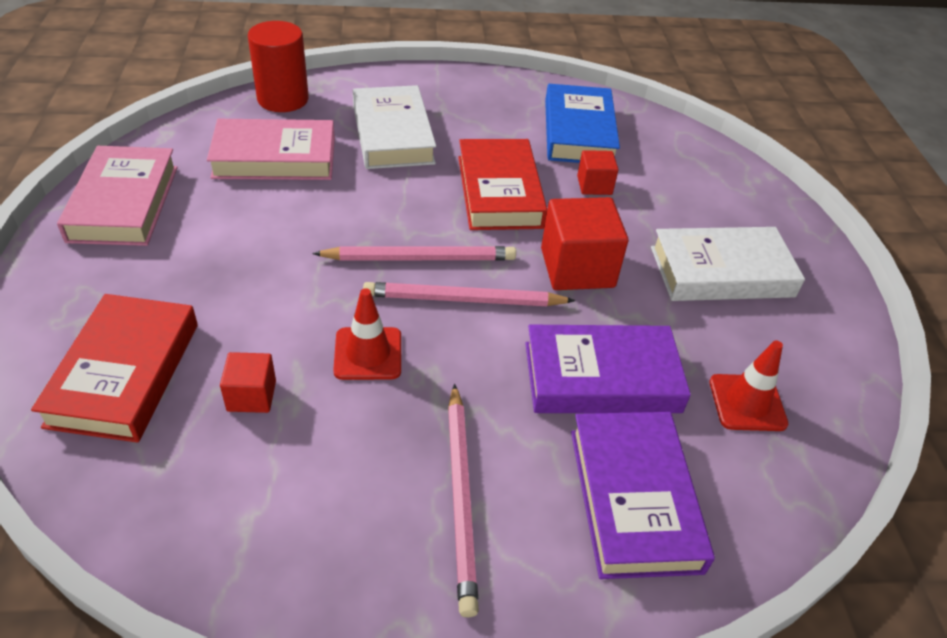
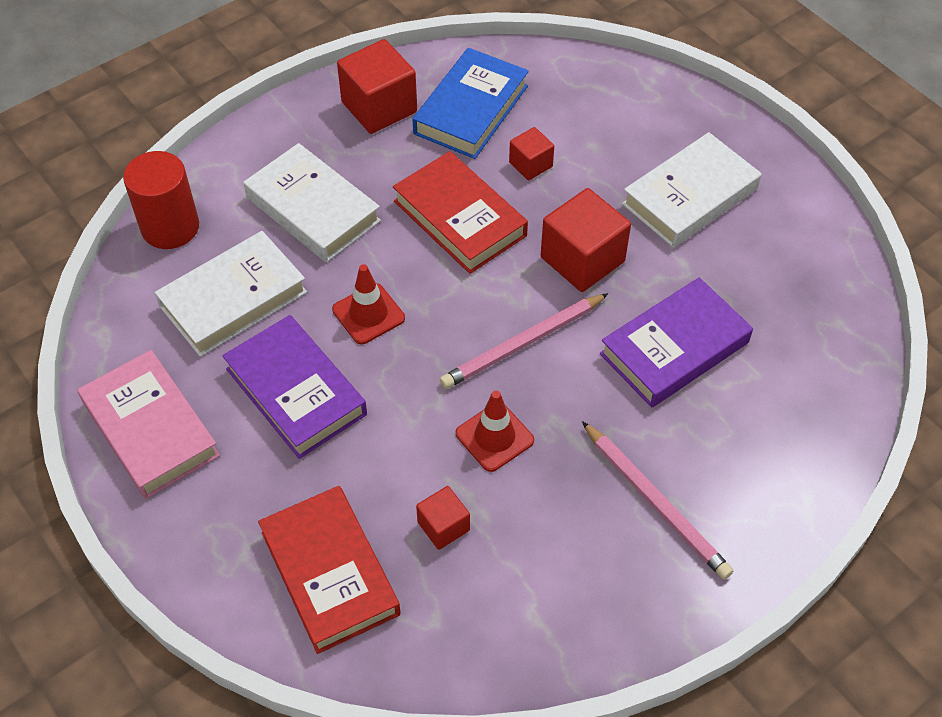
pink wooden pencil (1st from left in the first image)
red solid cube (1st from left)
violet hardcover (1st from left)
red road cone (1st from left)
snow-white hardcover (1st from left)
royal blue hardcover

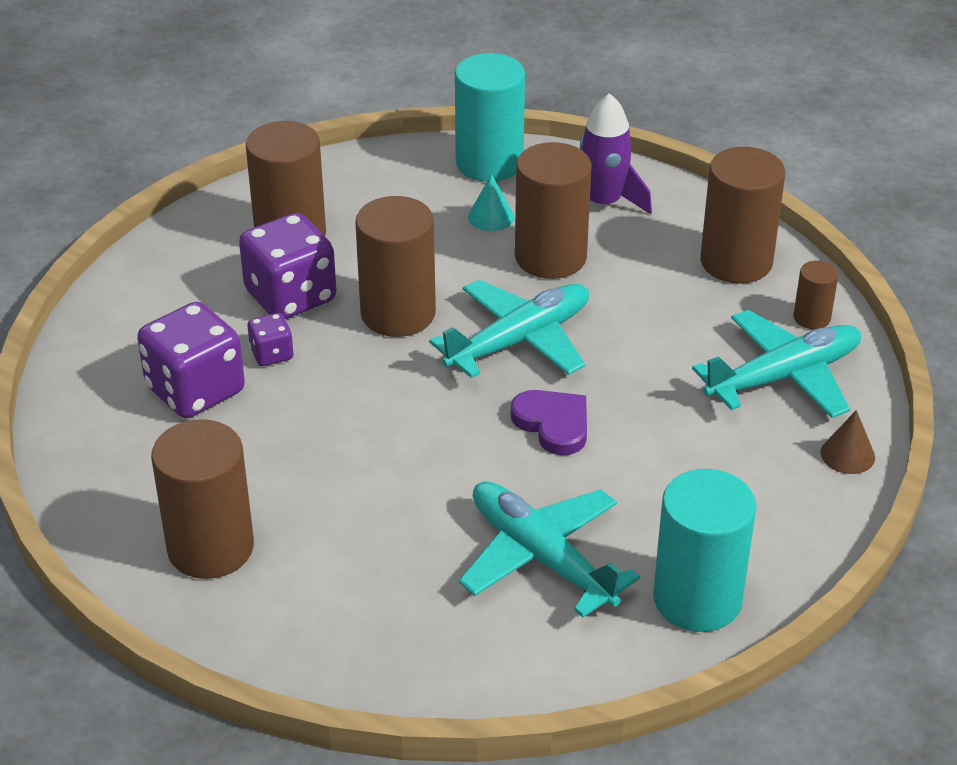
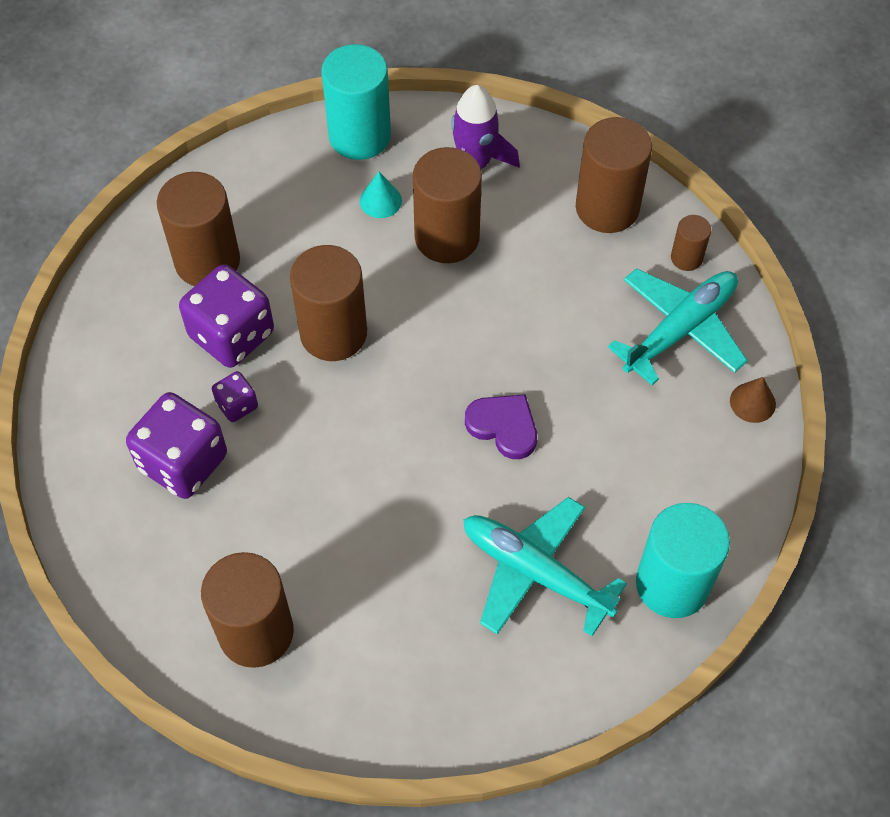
aqua plane (1st from left in the first image)

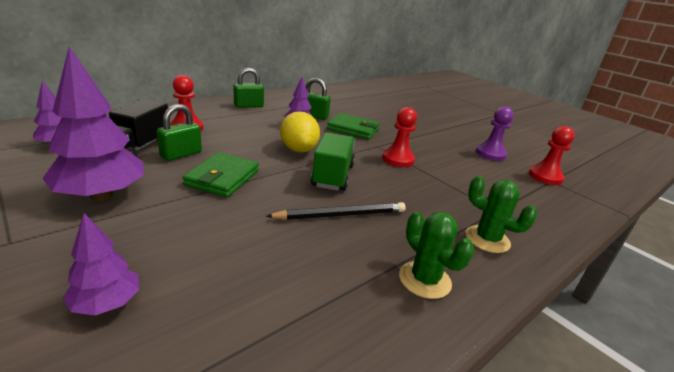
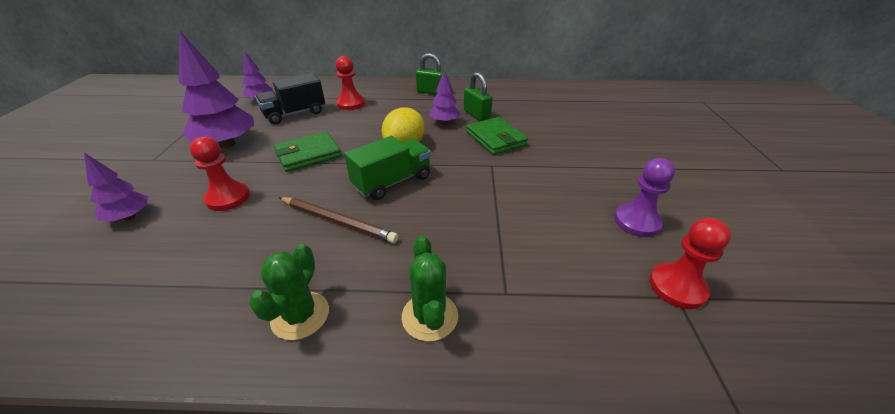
emerald padlock (1st from left in the first image)
red chess pawn (1st from left)
brown wooden pencil

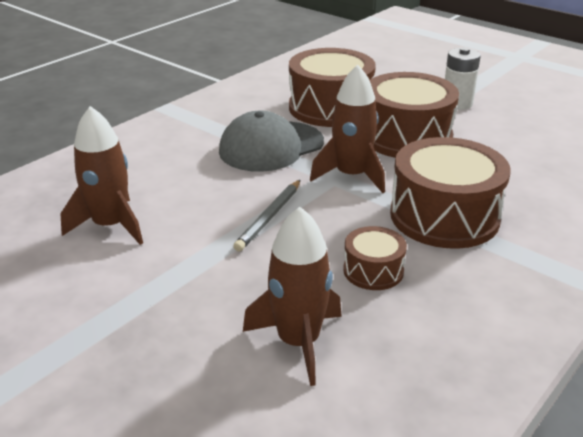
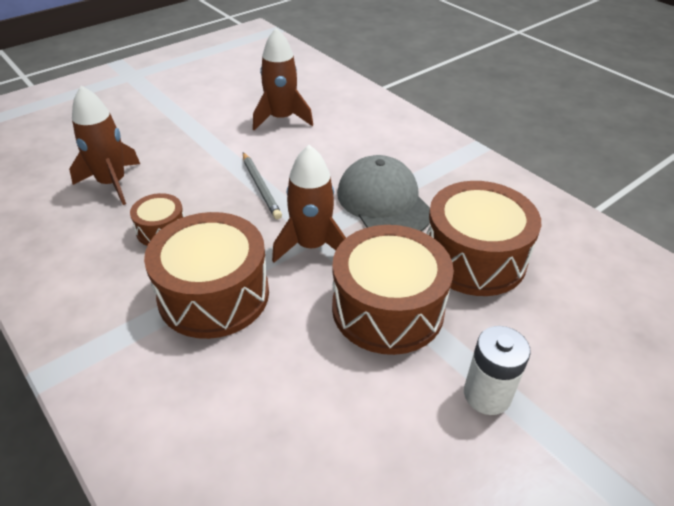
grey wooden pencil

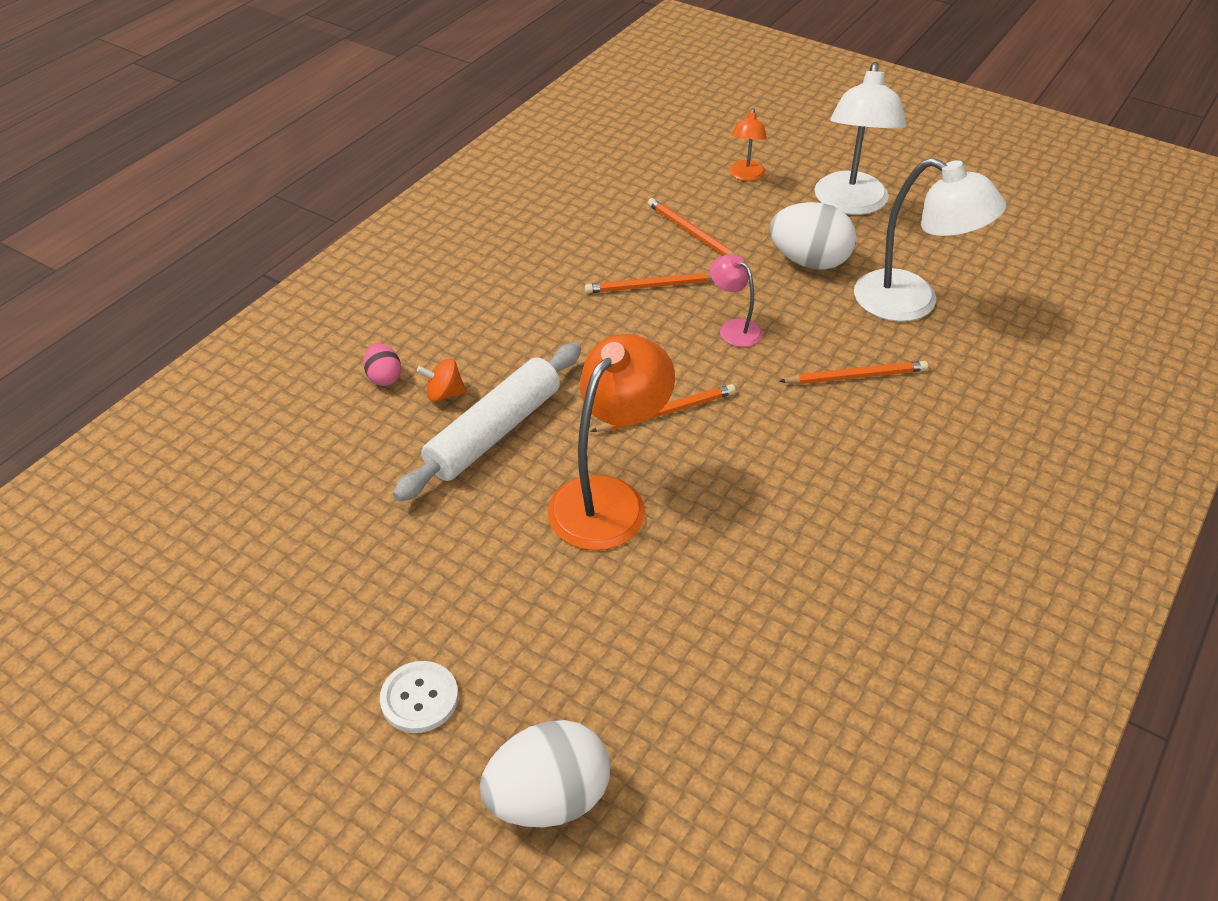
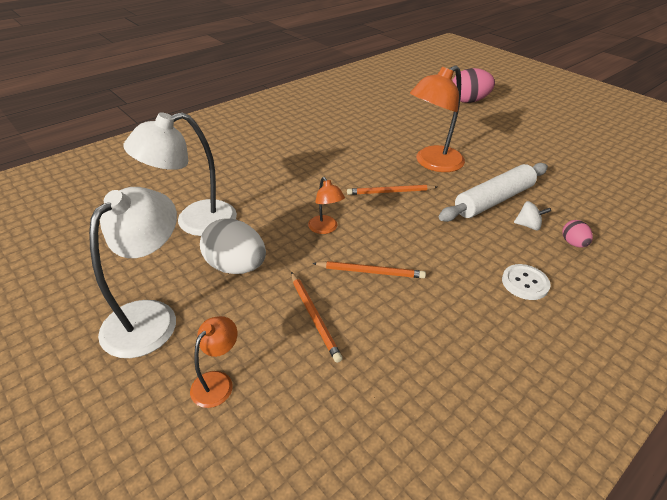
bright orange wooden pencil (4th from left in the first image)
snow-white sewing button
snow-white whirligig
pink egg (1st from left)
bright orange desk lamp (2nd from left)
snow-white desk lamp (2nd from left)

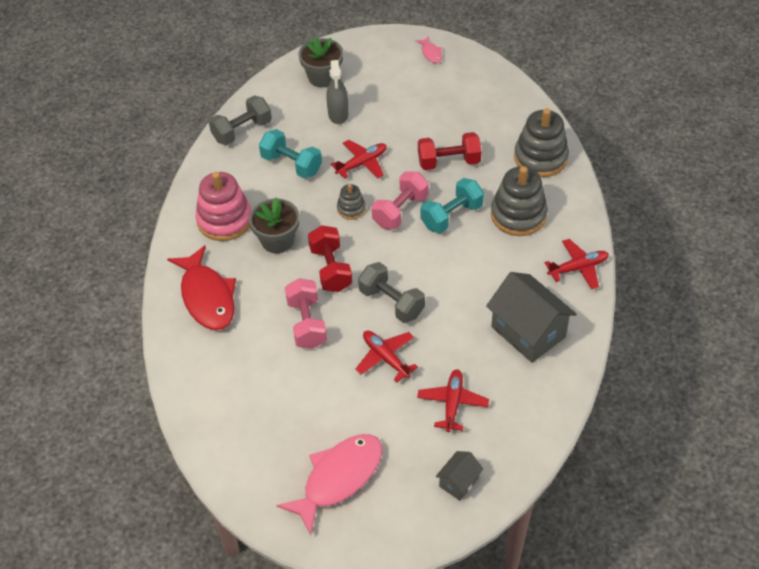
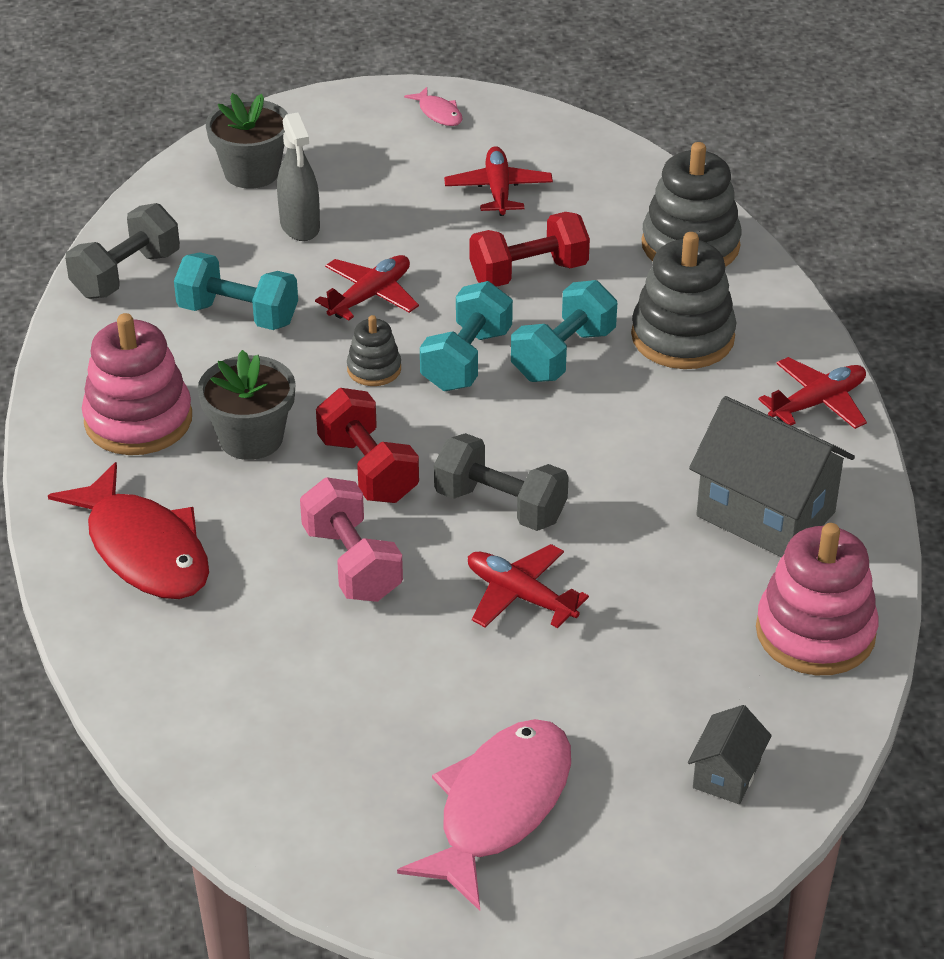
pink ring stacker (2nd from left)
red plane (2nd from left)
aqua free weight (2nd from left)

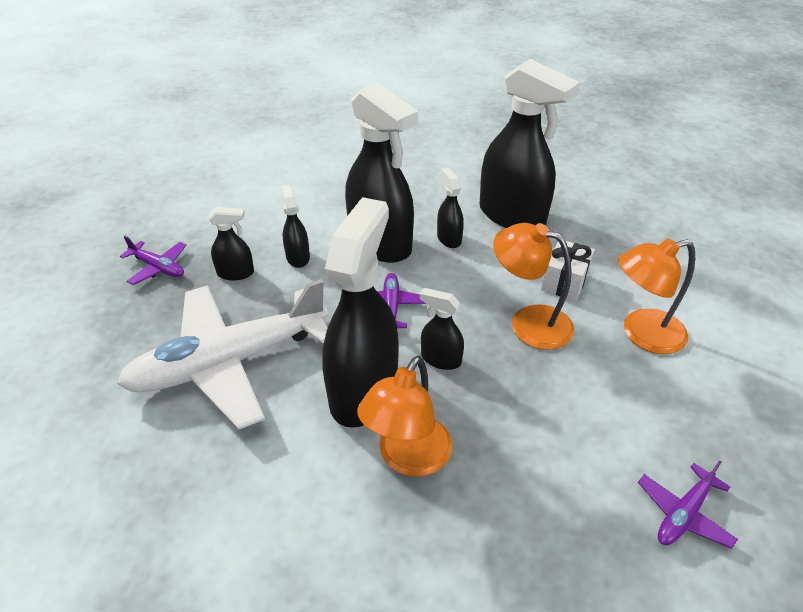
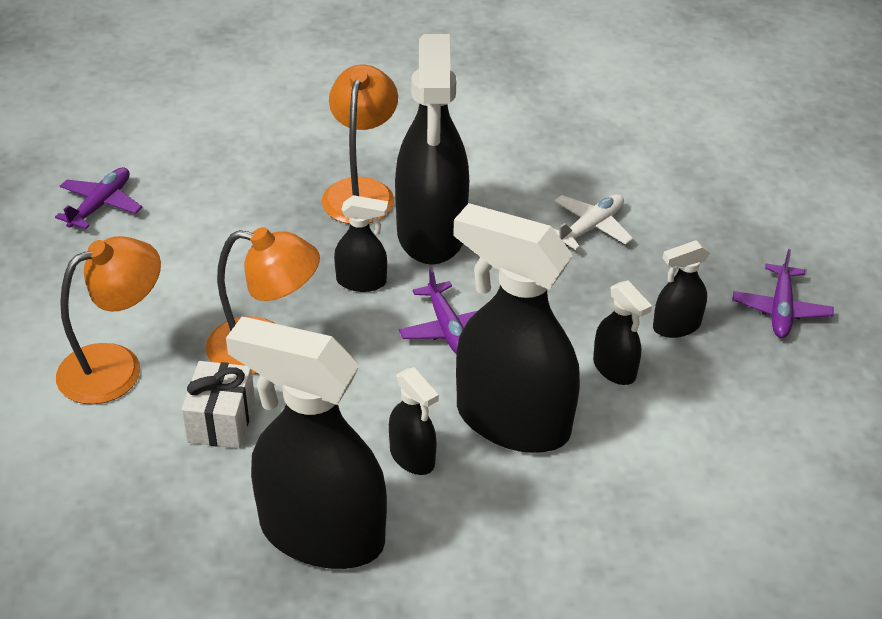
violet plane (3rd from left)
snow-white plane

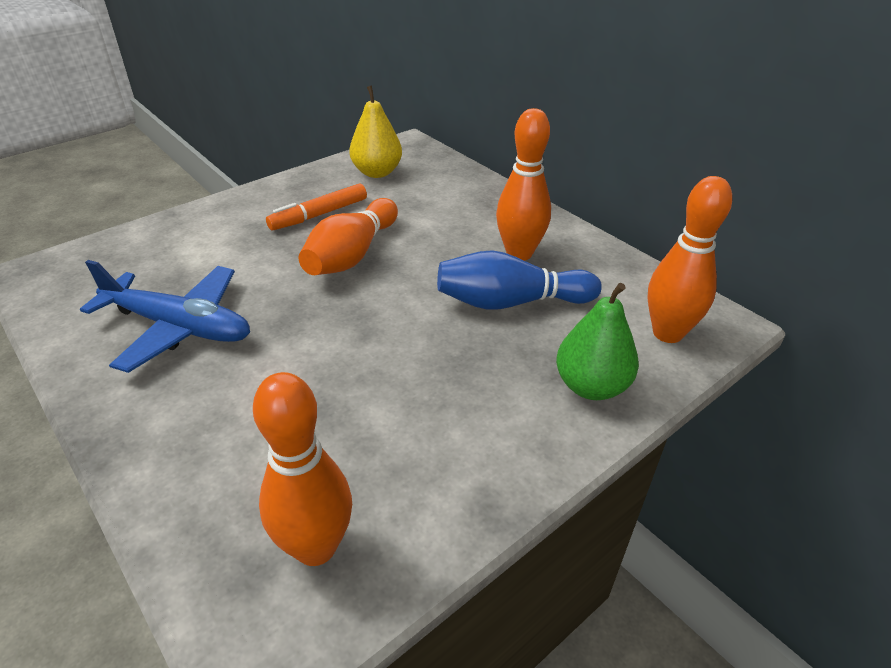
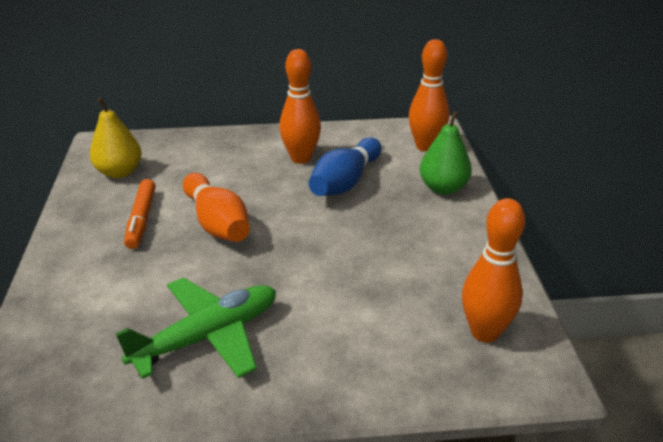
emerald plane

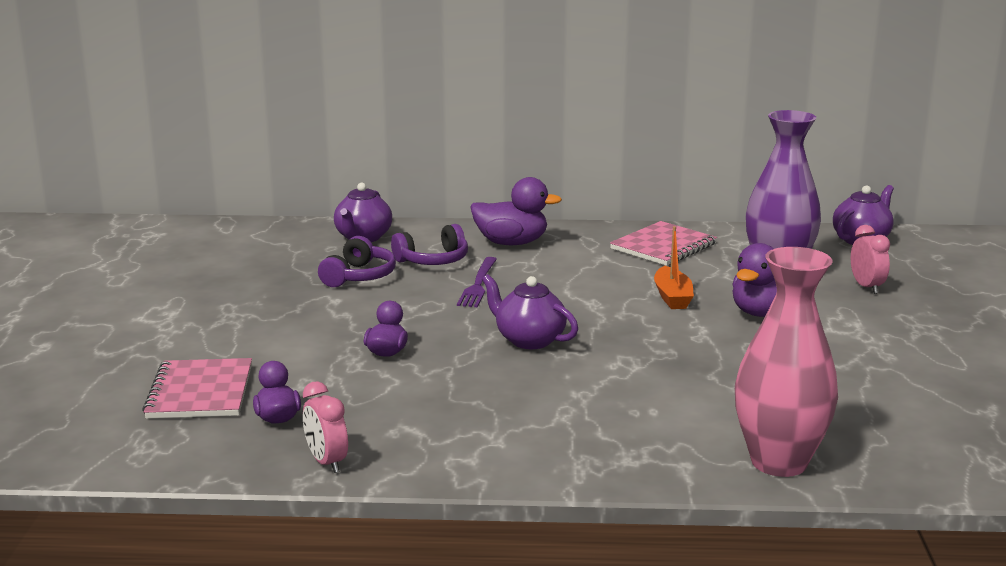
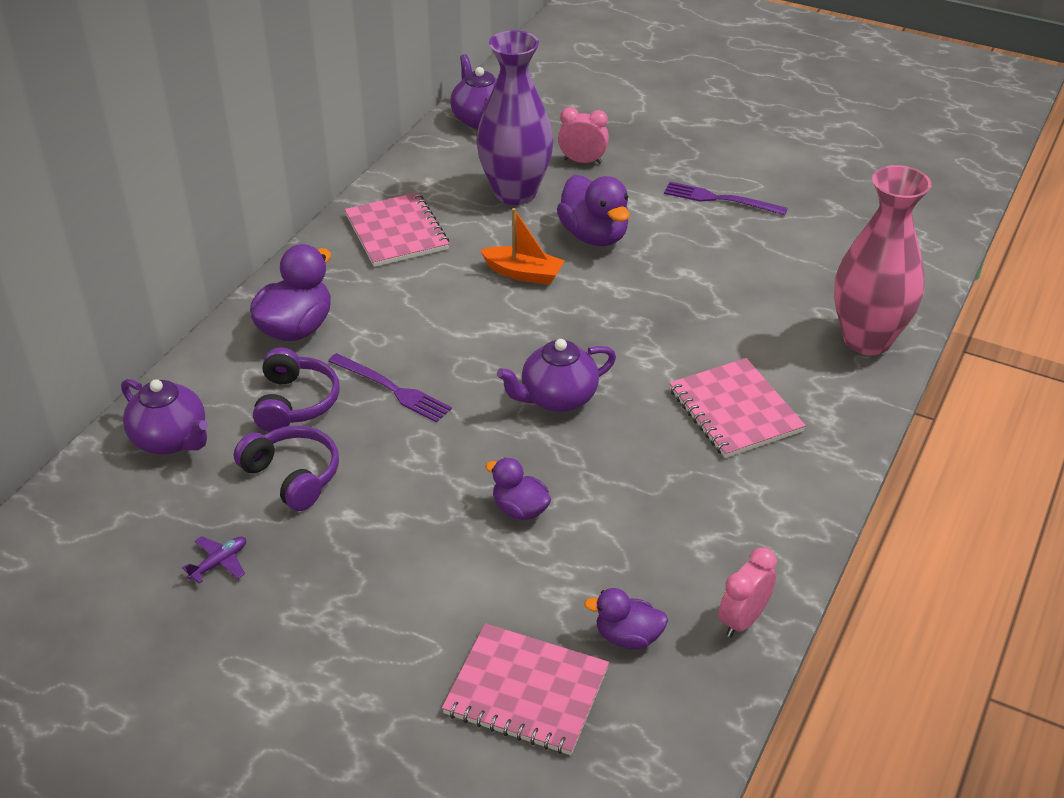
violet plane
violet dinner fork (2nd from left)
pink notebook (3rd from left)
pink bedside clock (2nd from left)

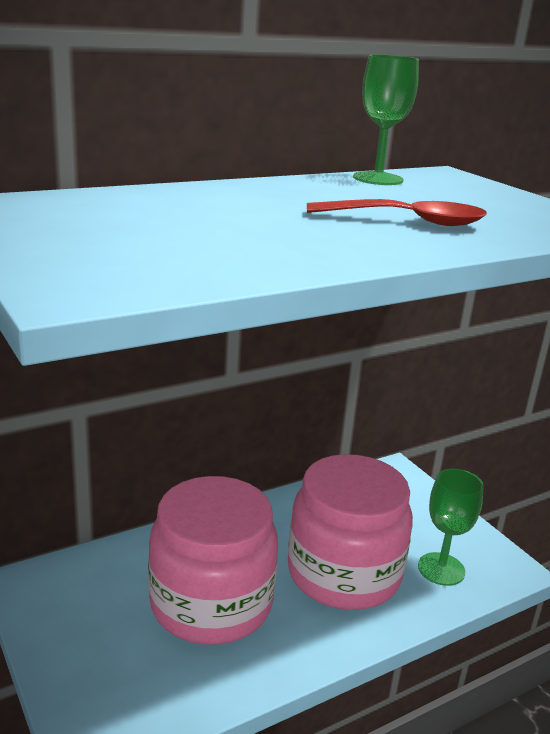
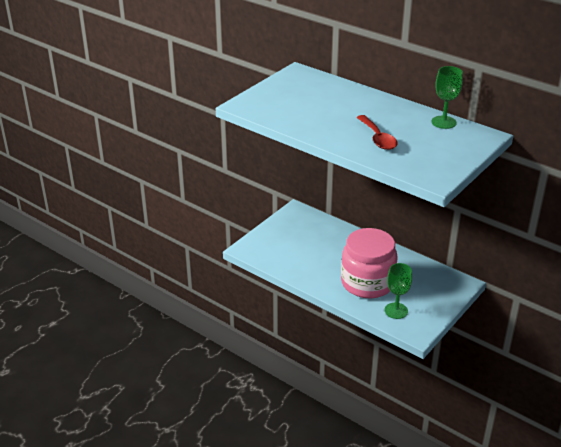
pink jar (1st from left in the first image)

